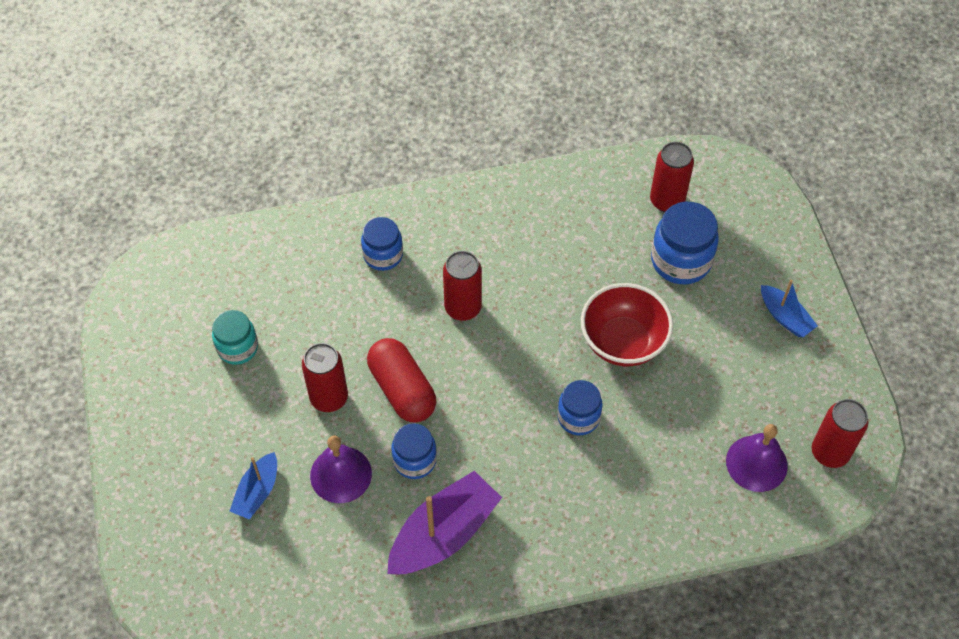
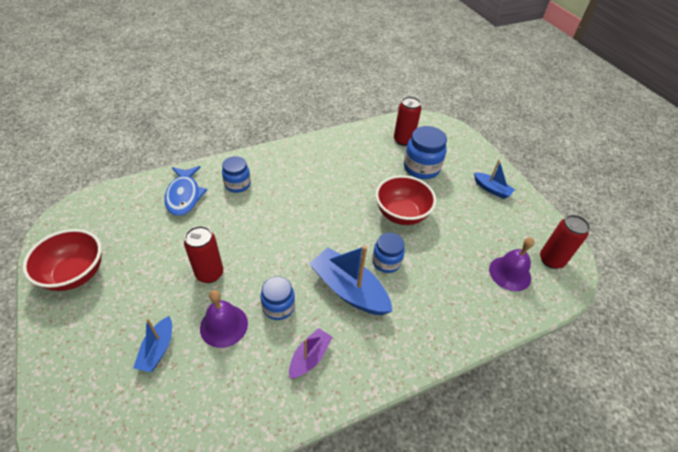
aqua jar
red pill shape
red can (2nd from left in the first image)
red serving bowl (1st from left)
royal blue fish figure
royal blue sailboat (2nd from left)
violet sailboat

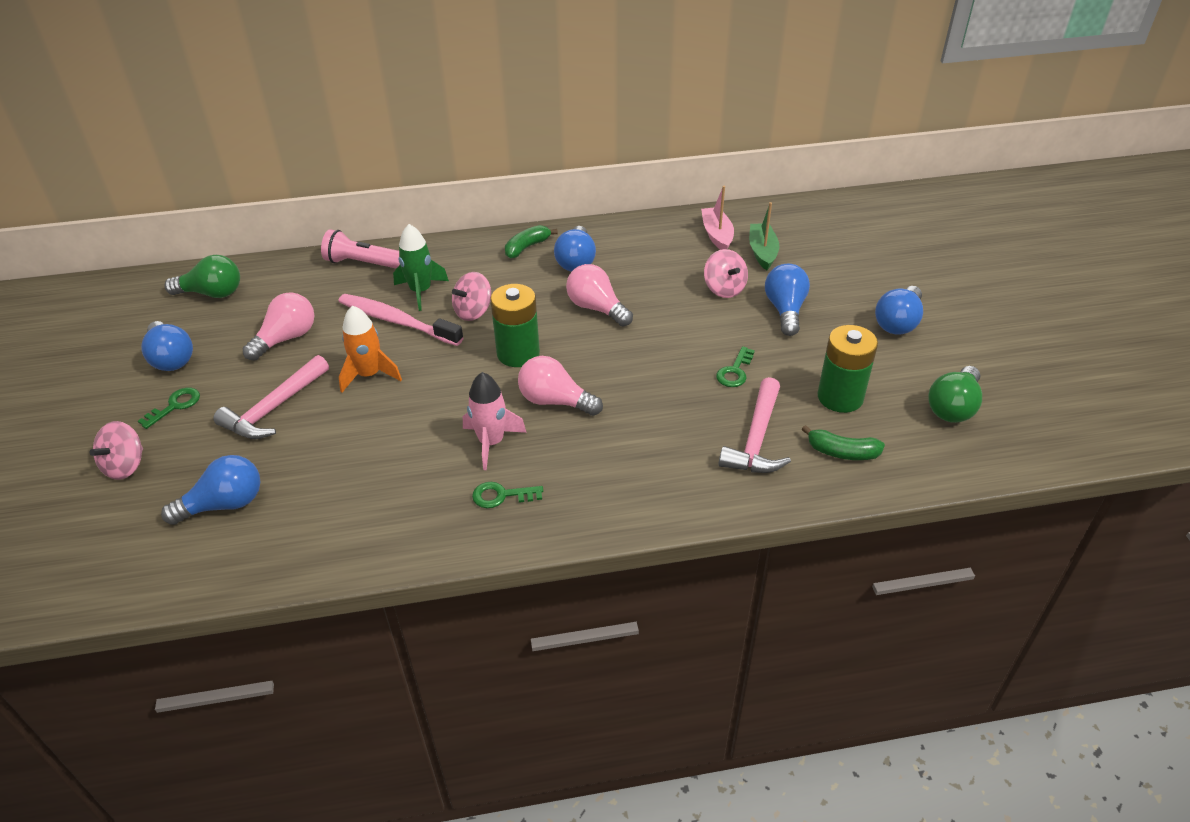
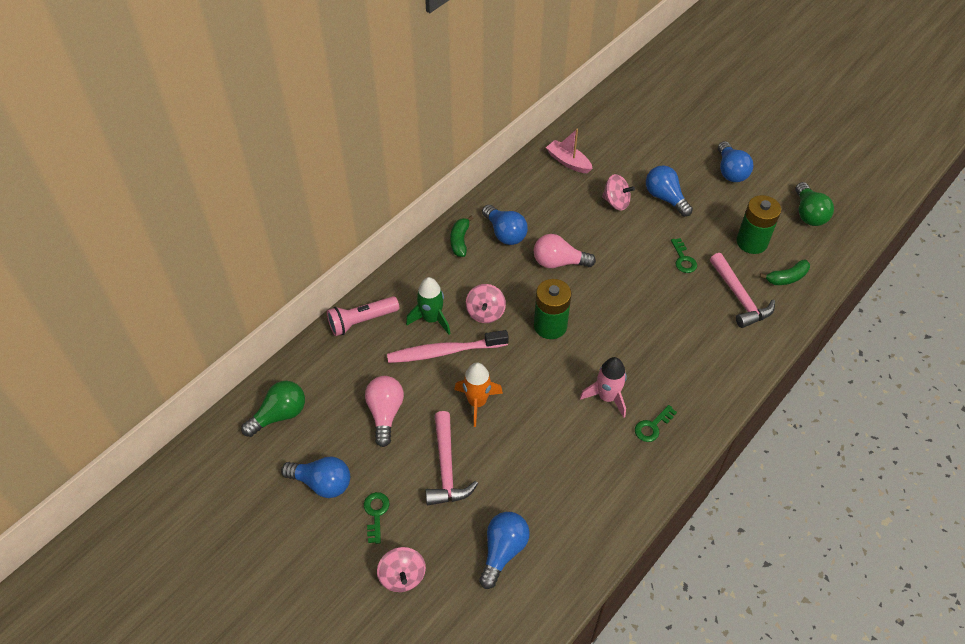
pink bulb (2nd from left in the first image)
emerald sailboat

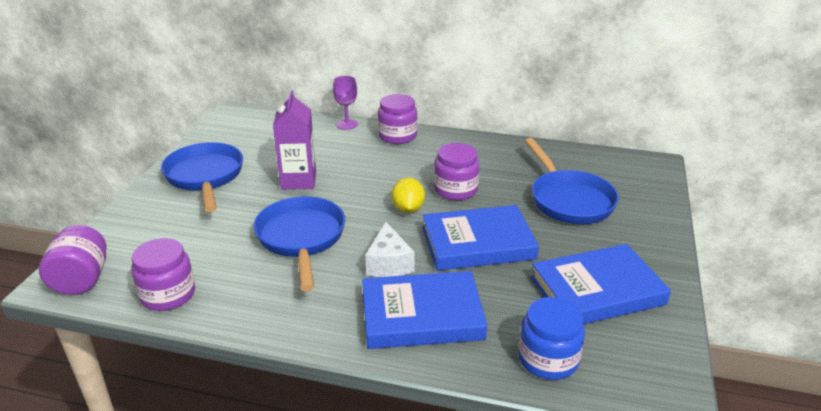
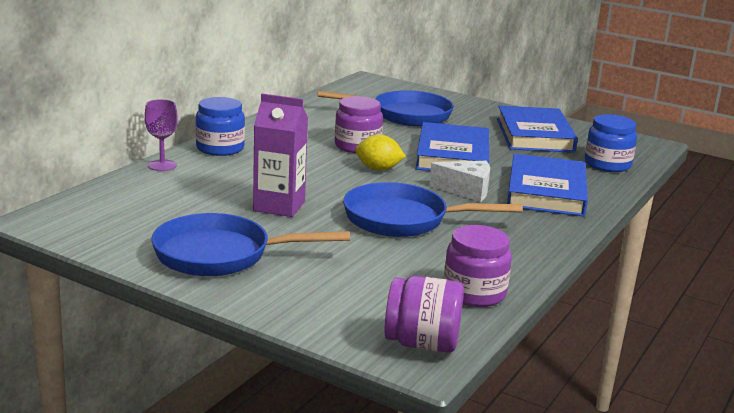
royal blue jar (1st from left)

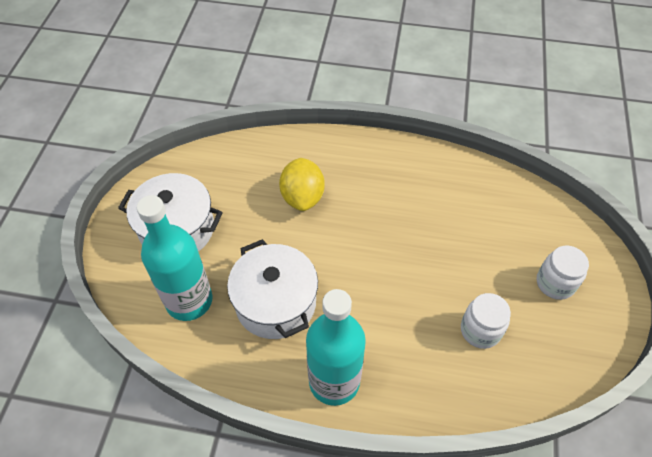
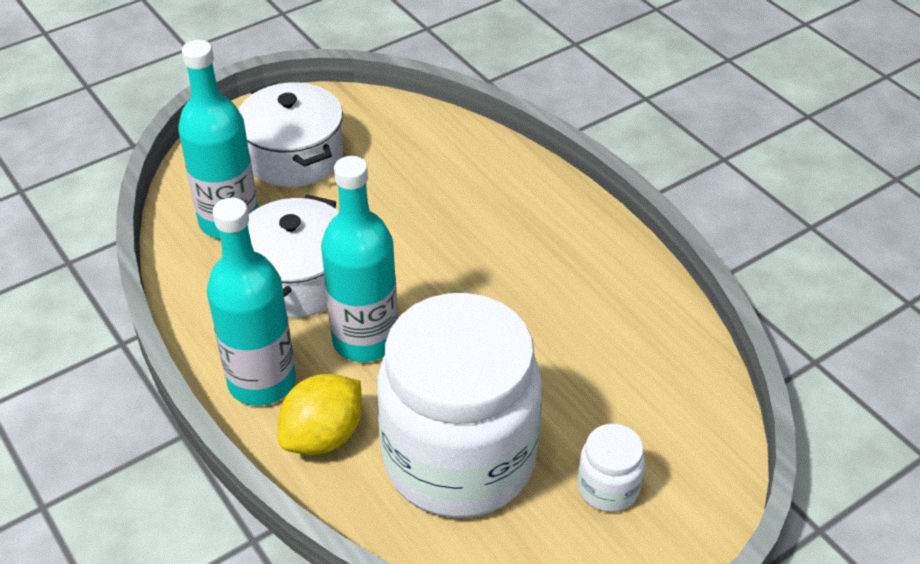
aqua bottle (3rd from left)
bright yellow toy lemon
snow-white jar (1st from left)

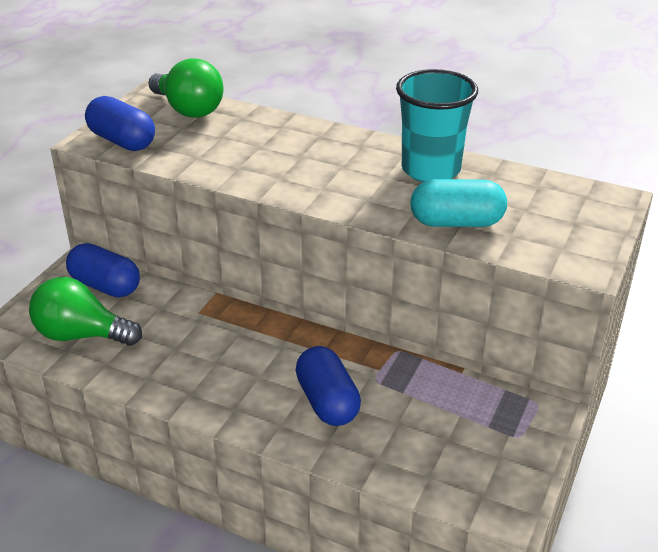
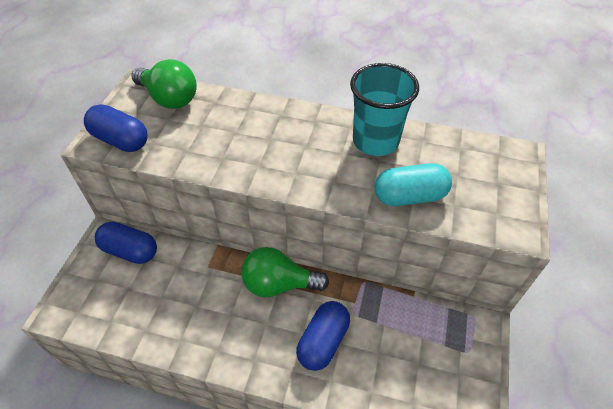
emerald bulb (2nd from left)
royal blue pill shape (3rd from left)

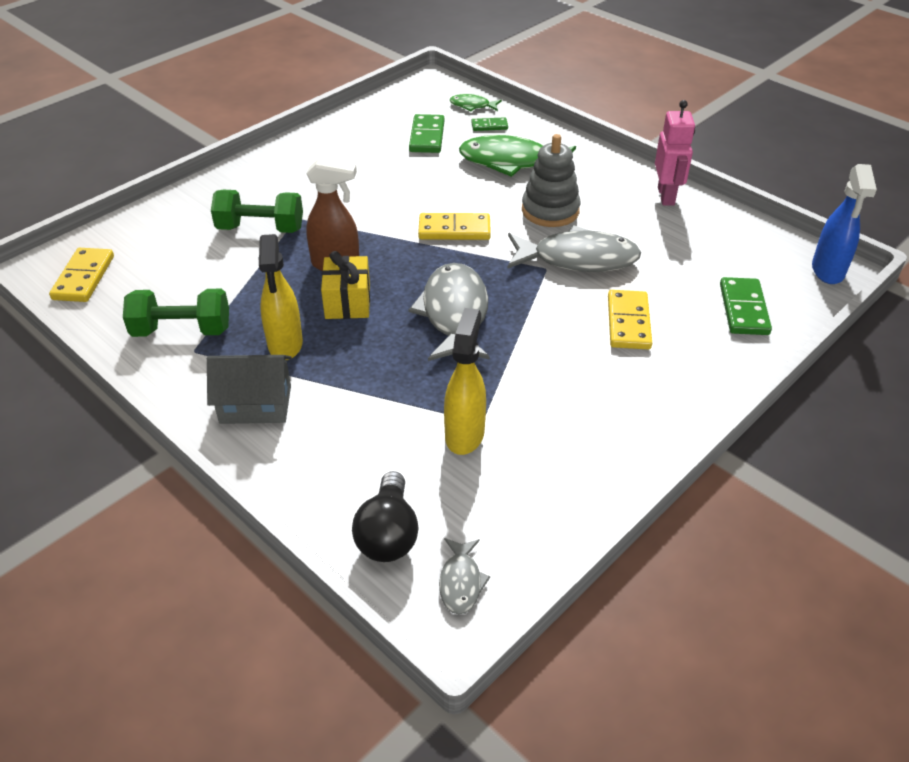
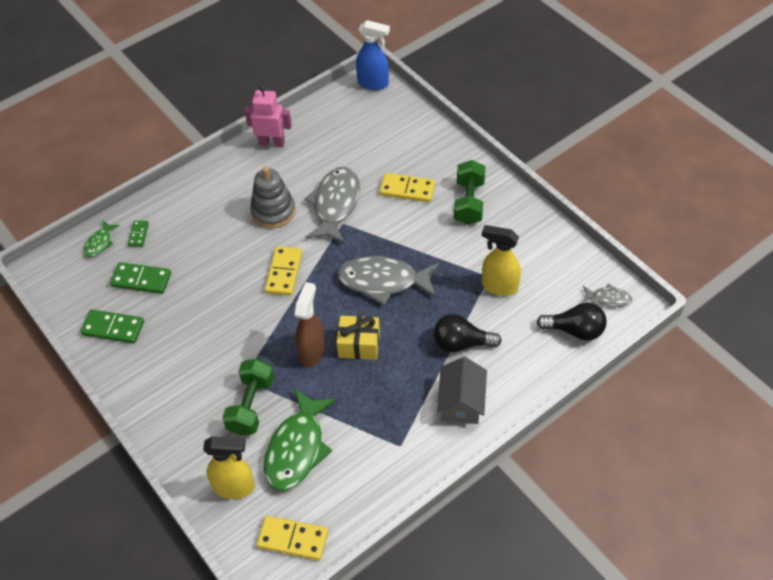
ebony bulb (1st from left)
emerald free weight (2nd from left)
bright yellow spray cleaner (1st from left)
emerald fish figure (2nd from left)
emerald domino (1st from left)

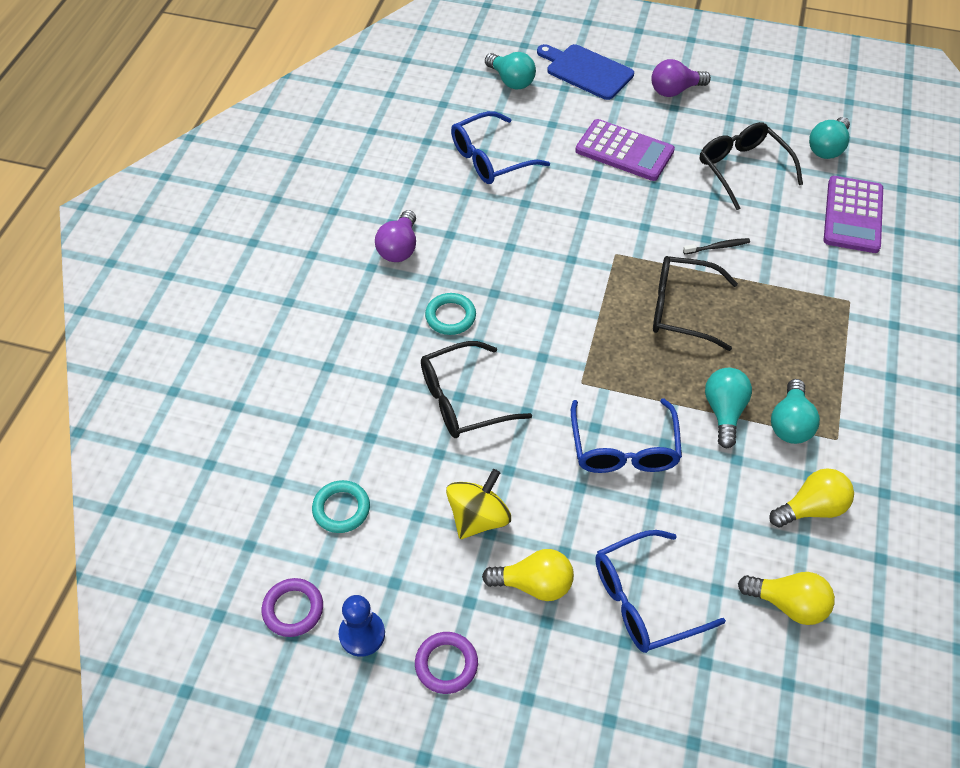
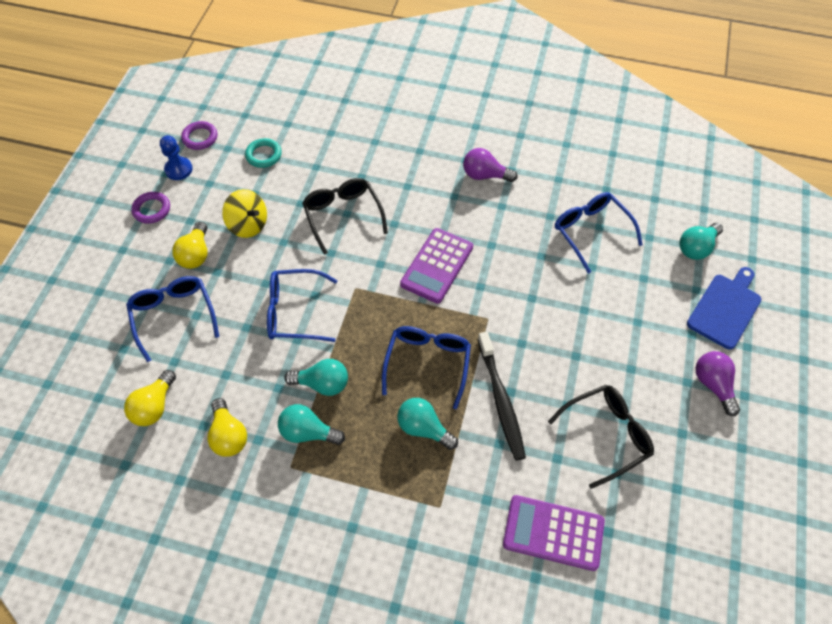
aqua hoop (2nd from left in the first image)
violet adding machine (1st from left)
aqua bulb (3rd from left)
royal blue eyeglasses (3rd from left)
ebony dental brush

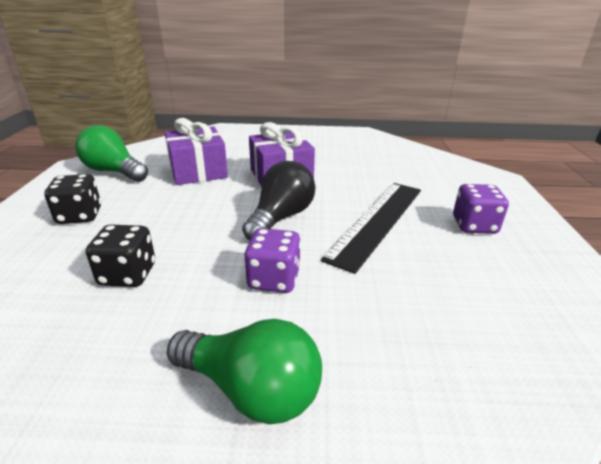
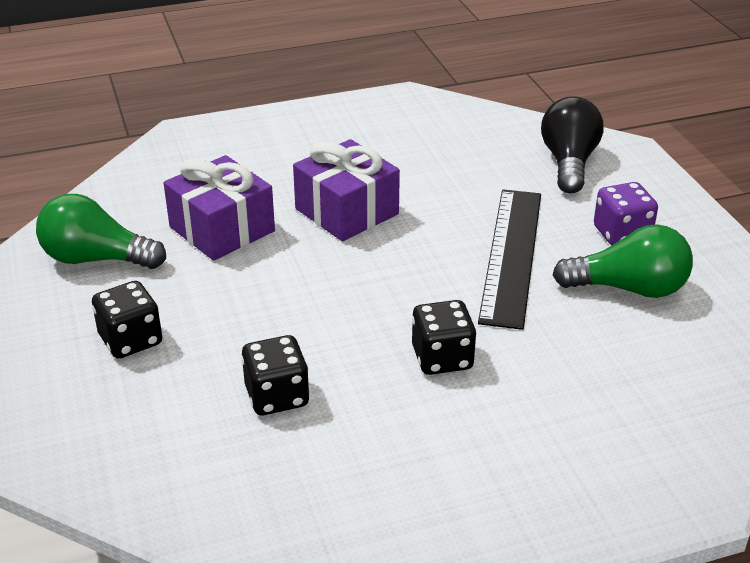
emerald bulb (2nd from left)
ebony bulb
ebony game die (3rd from left)

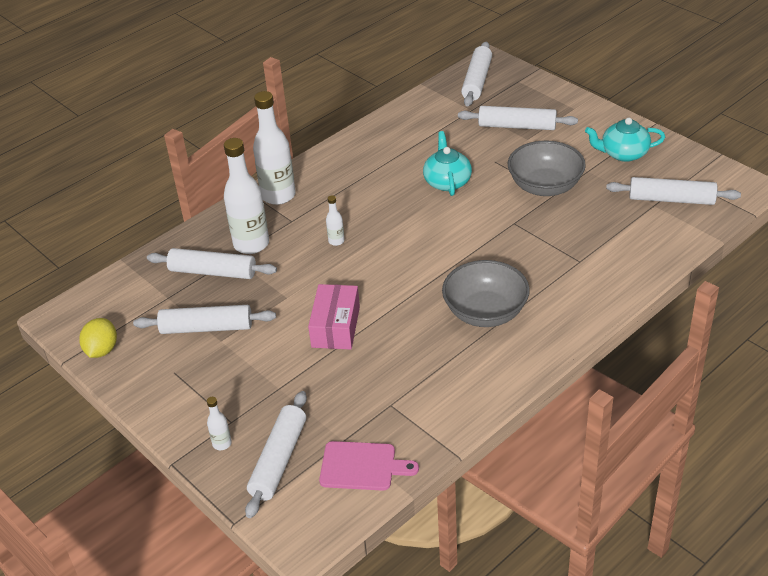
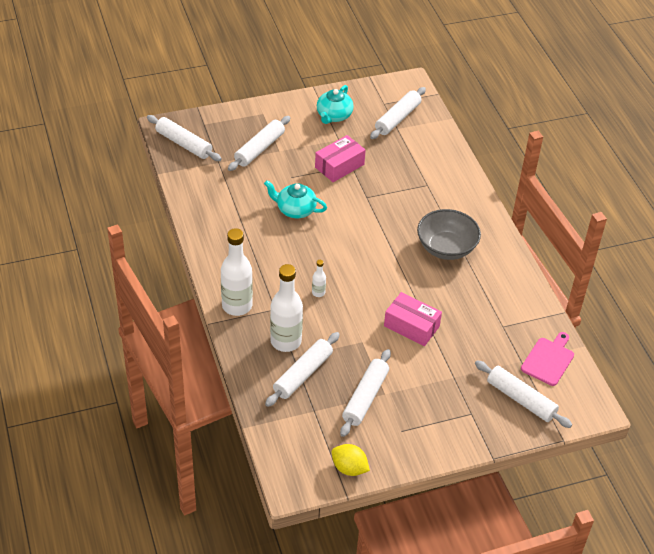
snow-white bottle (1st from left in the first image)
pink box (1st from left)

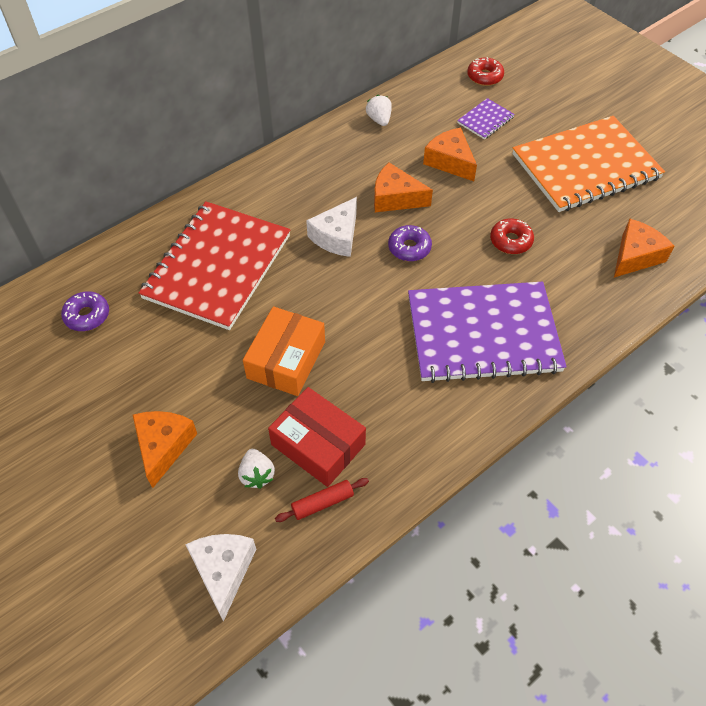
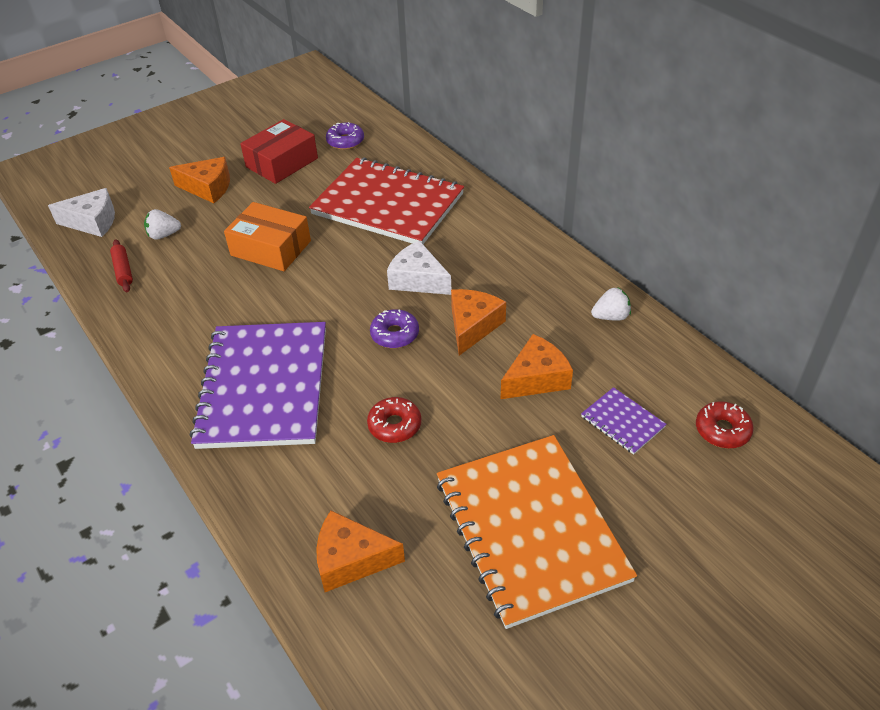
red box
bright orange piece of cheese (2nd from left)

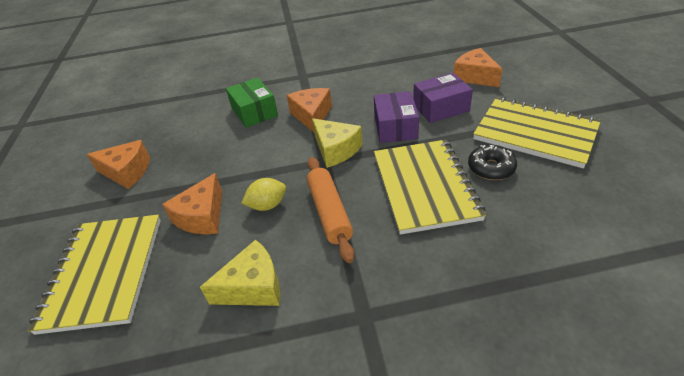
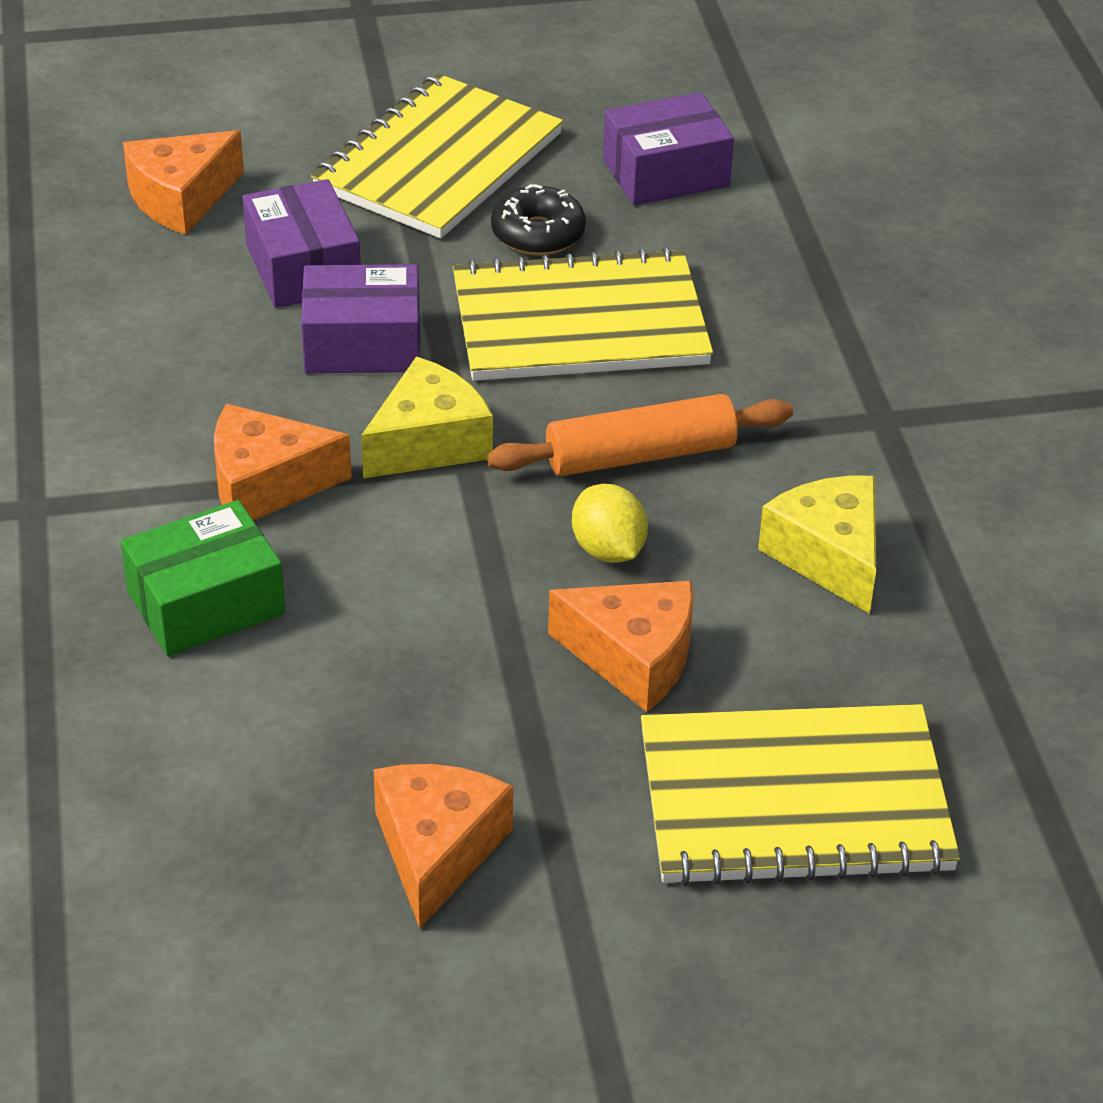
violet box (3rd from left)

